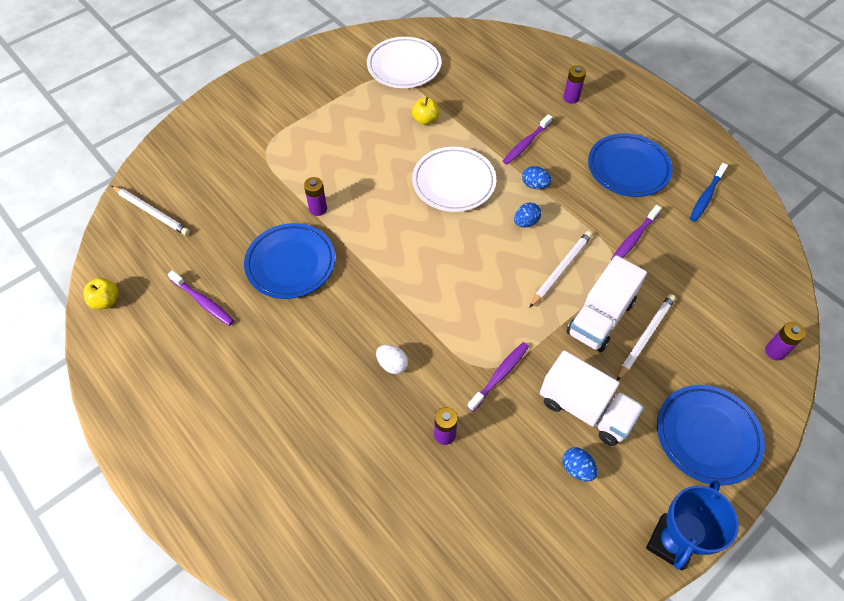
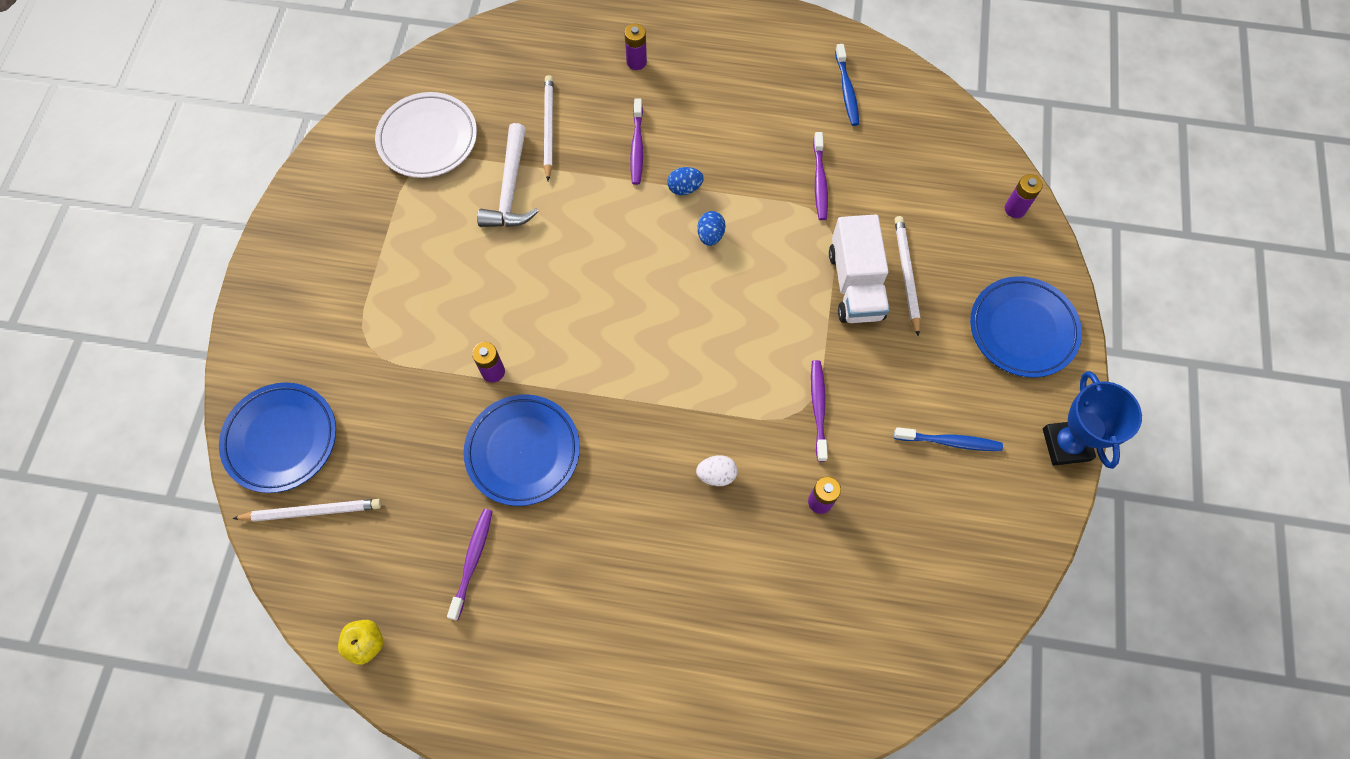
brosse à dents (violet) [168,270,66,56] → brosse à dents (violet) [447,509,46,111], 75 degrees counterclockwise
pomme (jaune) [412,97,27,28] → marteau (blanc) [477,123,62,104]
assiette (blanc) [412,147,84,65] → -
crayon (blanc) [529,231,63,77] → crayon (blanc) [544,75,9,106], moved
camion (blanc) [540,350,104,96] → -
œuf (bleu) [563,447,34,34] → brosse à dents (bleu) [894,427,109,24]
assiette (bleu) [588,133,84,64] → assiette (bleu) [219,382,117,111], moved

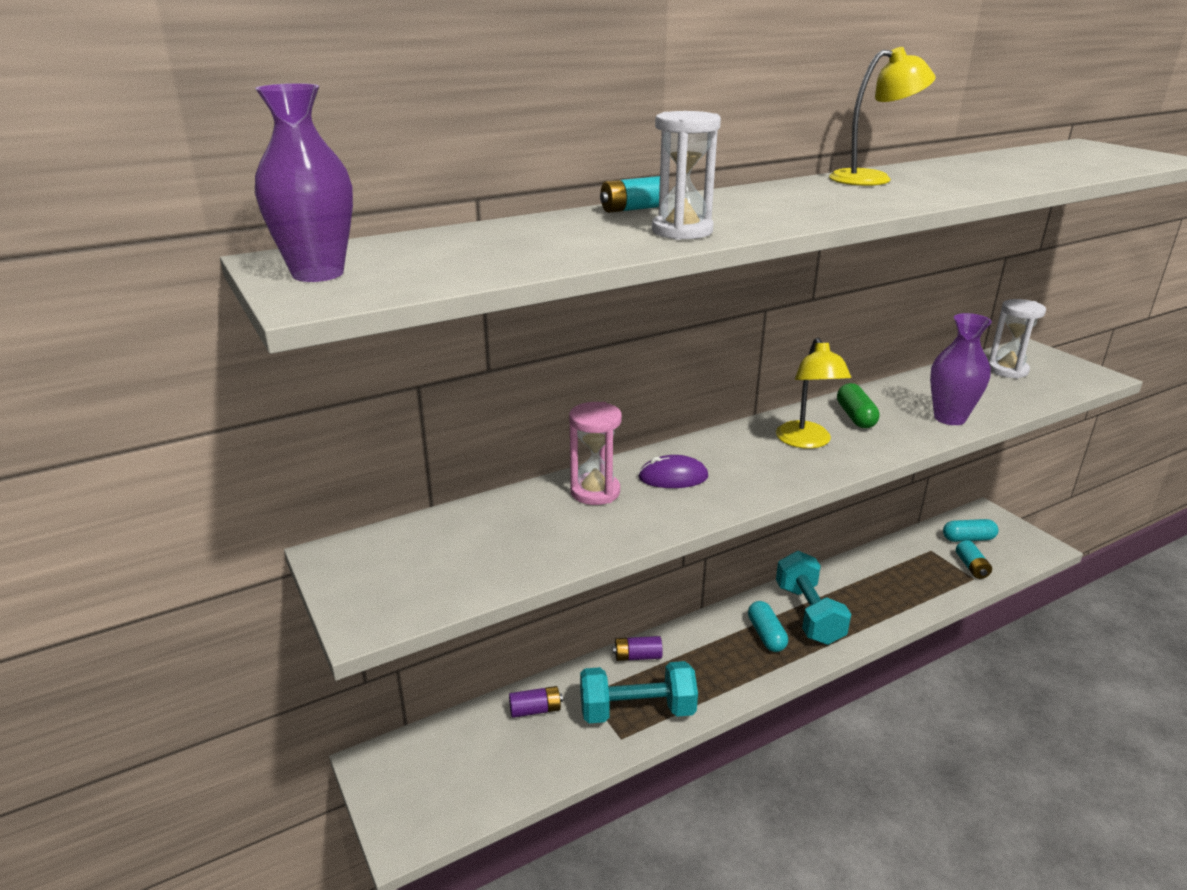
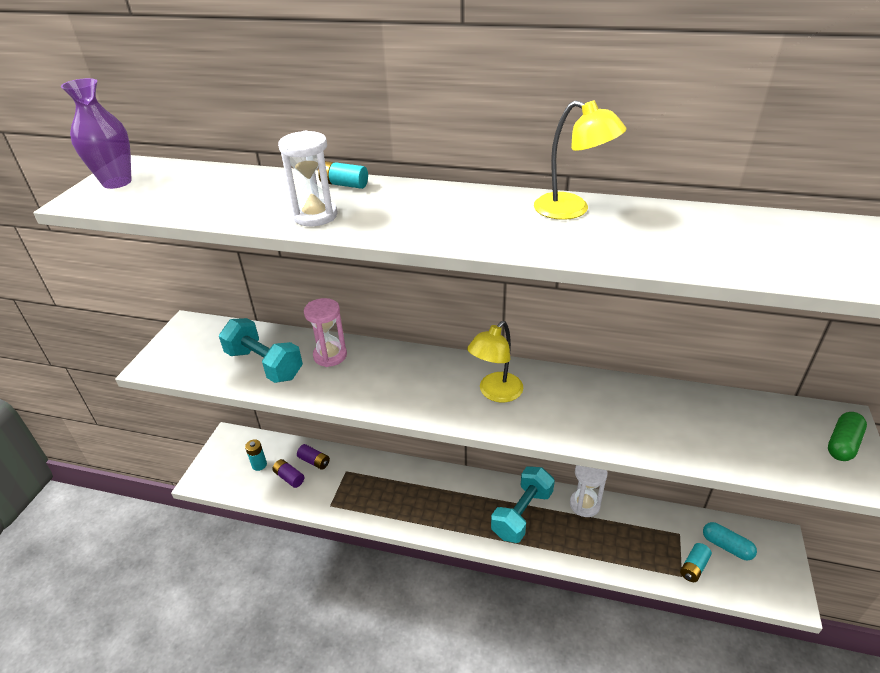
haltère (turquoise) [580,661,118,62] → haltère (turquoise) [219,318,84,65], moved
pile (violet) [612,636,51,25] → pile (violet) [272,459,32,29], moved
souris (violet) [638,455,70,33] → -
gélule (turquoise) [748,601,40,51] → -
gélule (vert) [837,383,43,45] → gélule (vert) [828,412,39,49], moved
vase (violet) [930,313,62,112] → -
sablier (blanc) [988,299,58,80] → sablier (blanc) [570,465,38,52], moved
- → pile (turquoise) [245,439,22,32]

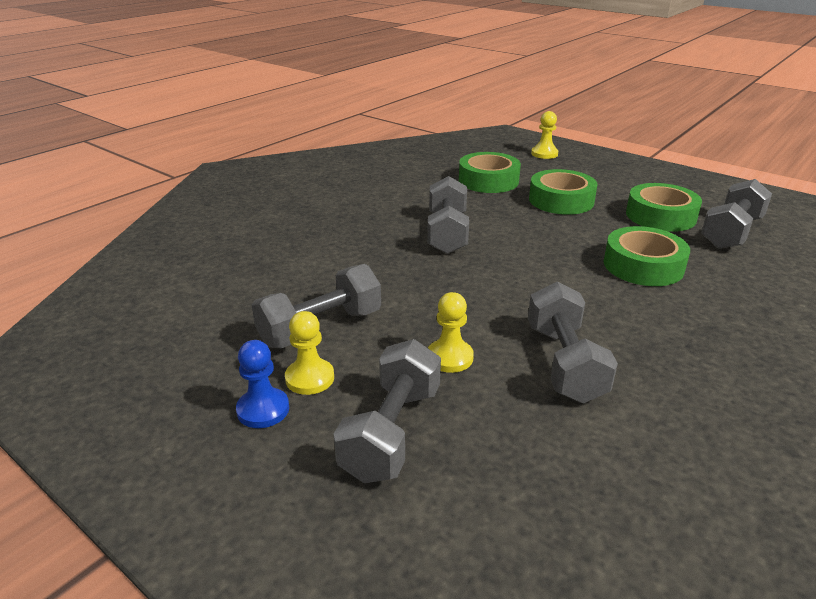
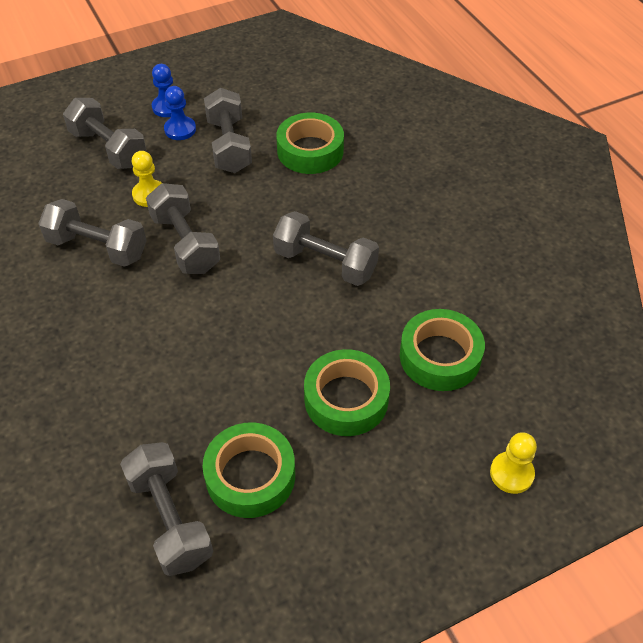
pion (jaune) [285,311,49,84] → pion (bleu) [164,86,32,54]
ruban adhésif (vert) [603,226,87,60] → ruban adhésif (vert) [276,113,68,61], moved
- → haltère (gris) [146,183,74,91]

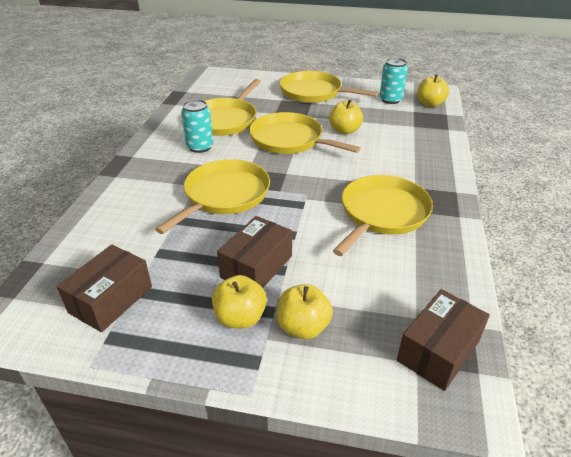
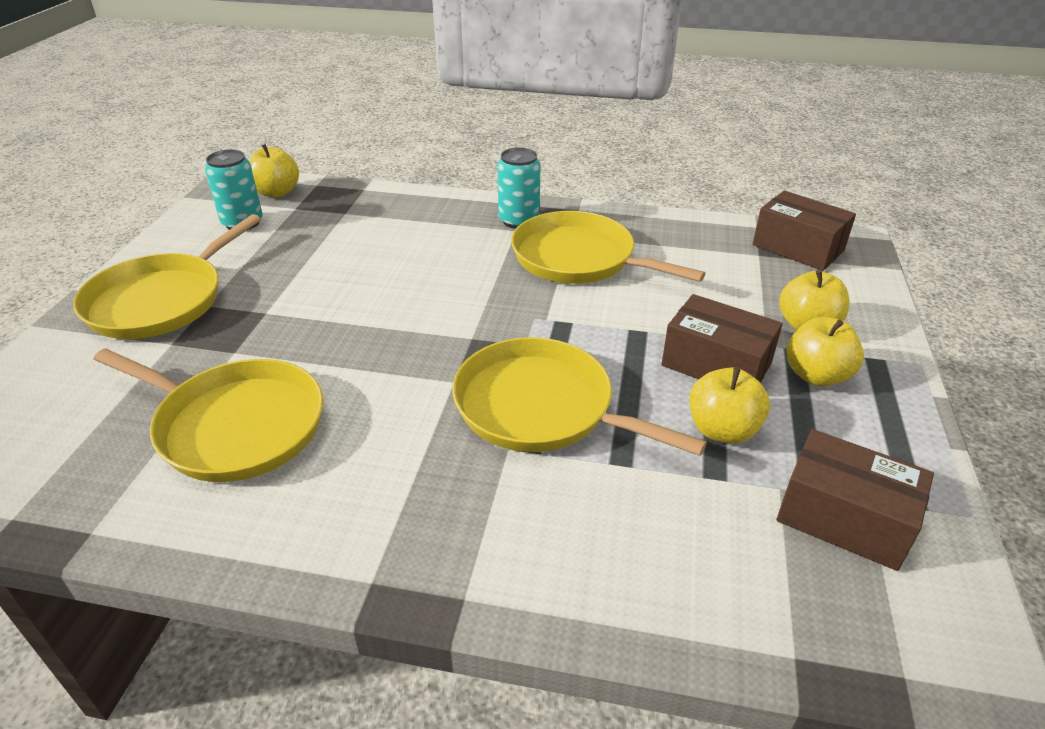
canette (turquoise) [181,99,32,54] → canette (turquoise) [497,148,44,81], moved
poêle (jaune) [249,112,112,42] → -
pomme (jaune) [329,100,34,34] → pomme (jaune) [689,367,81,77], moved

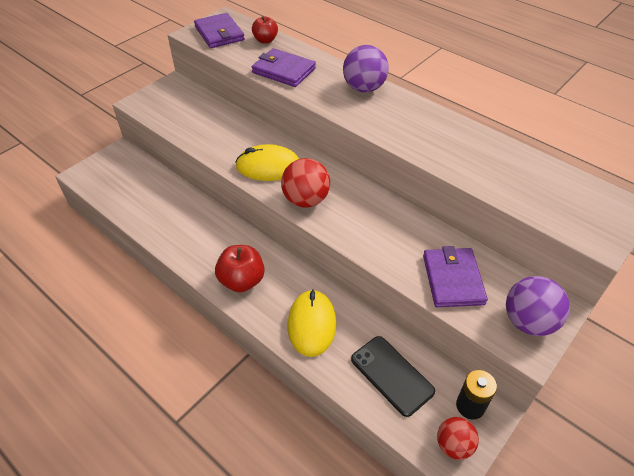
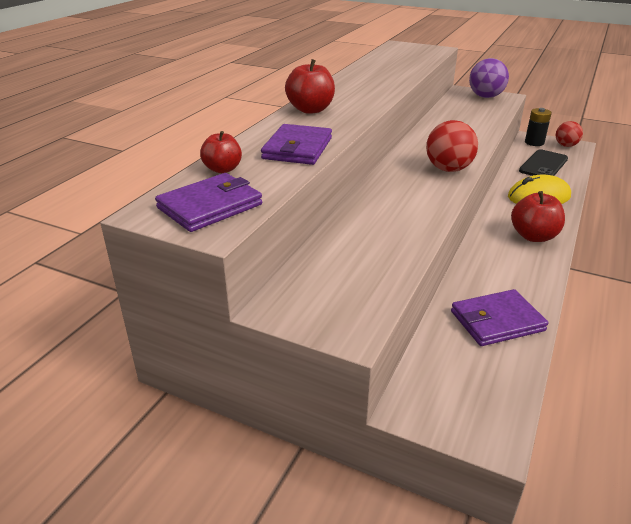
souris (jaune) [235,144,65,37] → -
balle (violet) [343,45,46,48] → pomme (rouge) [285,59,50,55]
portefeuille (violet) [423,246,65,61] → portefeuille (violet) [451,289,97,57], moved

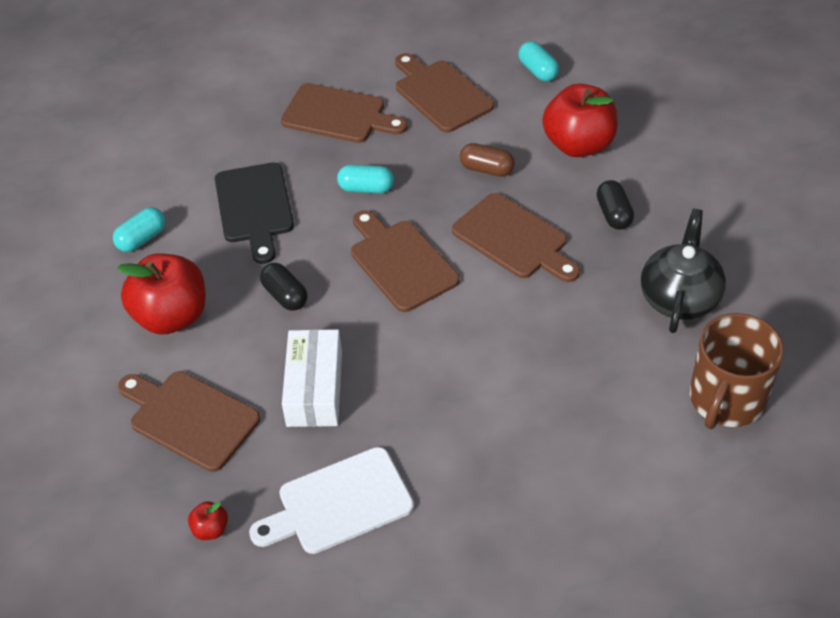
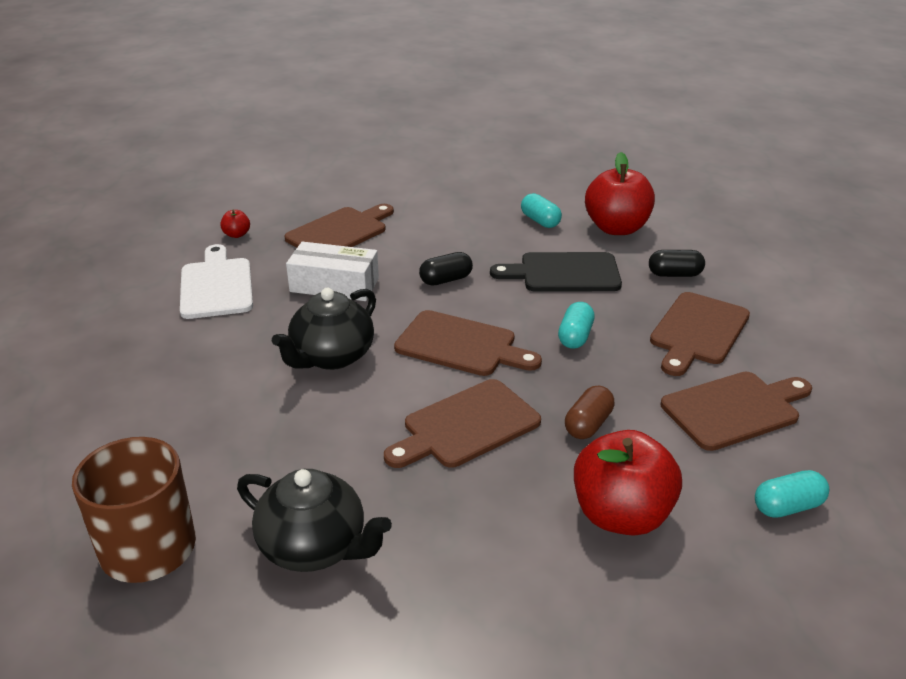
pomme (rouge) [117,253,89,82] → pomme (rouge) [585,152,70,83], moved
planche à découper (marron) [351,210,109,102] → planche à découper (marron) [394,310,148,66], 45 degrees clockwise
gélule (noir) [596,180,38,50] → gélule (noir) [649,250,56,27], moved
- → théière (noir) [272,288,104,82]

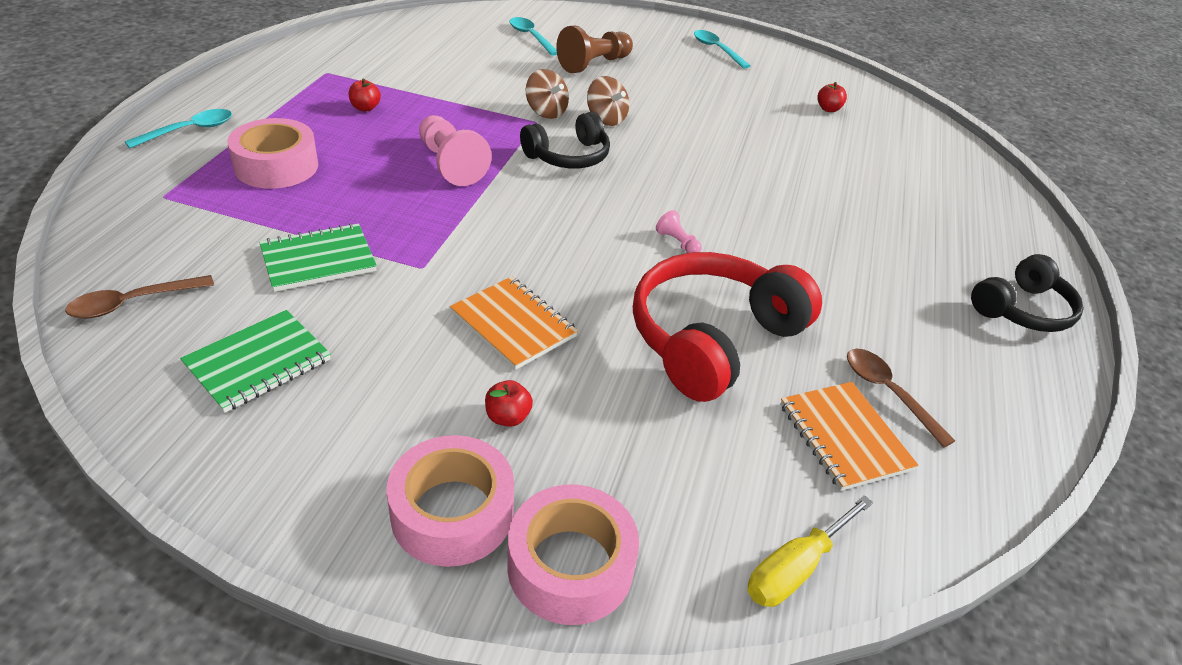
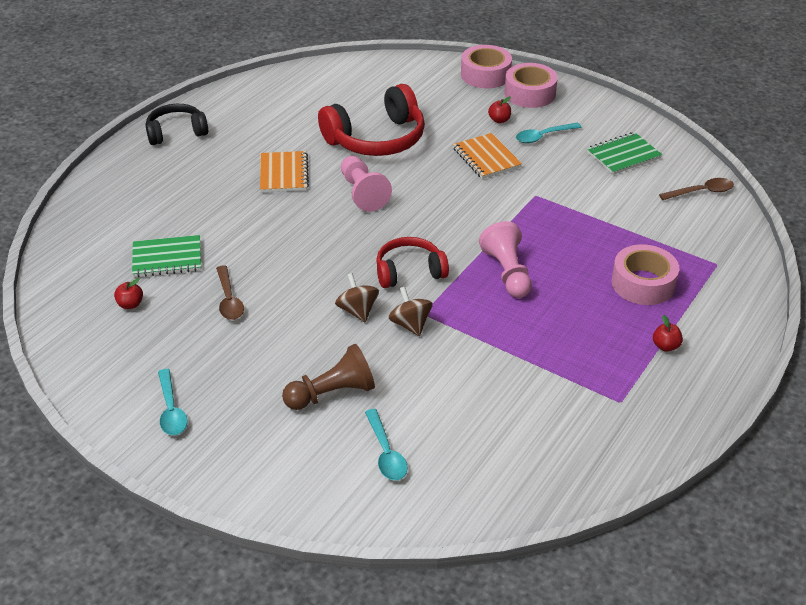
cuillère (turquoise) [125,109,107,39] → cuillère (turquoise) [516,123,66,20], moved
carnet (vert) [259,223,118,69] → carnet (vert) [132,235,69,42], moved
pomme (rouge) [349,78,32,33] → pomme (rouge) [653,315,30,37], moved
casque audio (noir) [520,112,90,56] → casque audio (rouge) [376,237,73,51]
pion (rose) [656,210,46,43] → pion (rose) [341,156,51,56], x2.10
tournevis (jaune) [747,495,126,112] → -
carnet (orange) [780,382,139,109] → carnet (orange) [260,151,49,41], moved
cuillère (marron) [847,349,108,99] → cuillère (marron) [216,265,28,55], moved

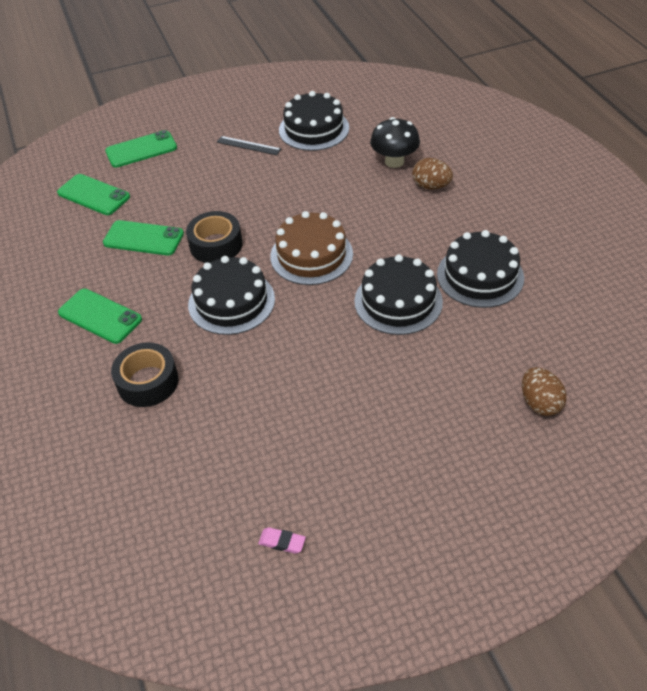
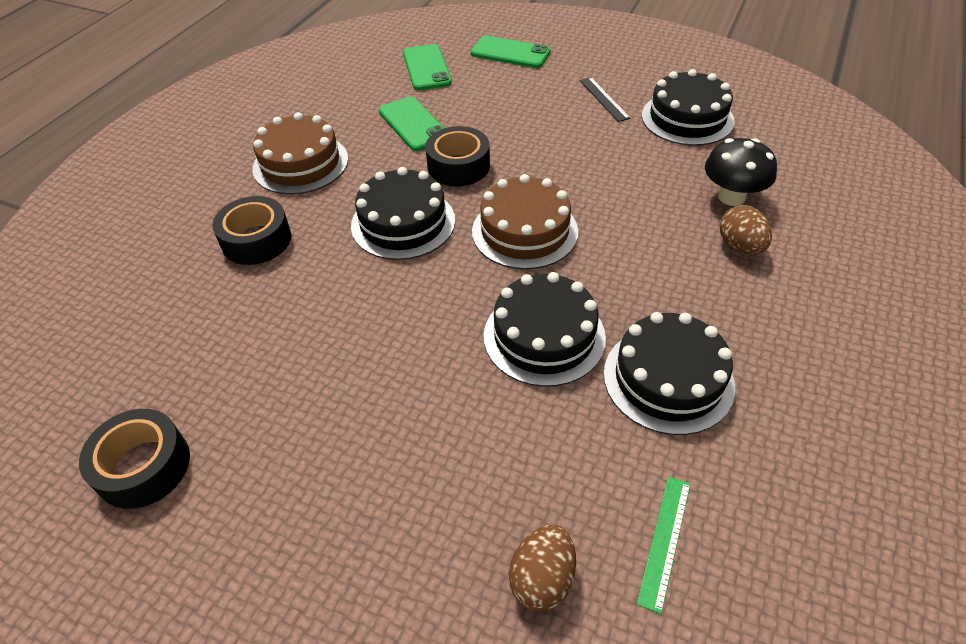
téléphone (vert) [58,289,84,55] → gâteau (marron) [252,112,96,82]
gomme (rose) [258,527,48,27] → ruban adhésif (noir) [79,409,111,100]
- → règle (vert) [637,476,54,138]

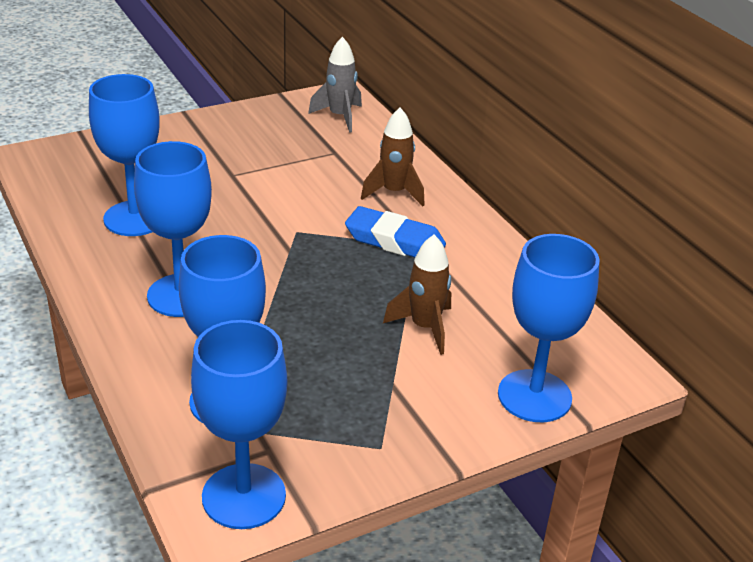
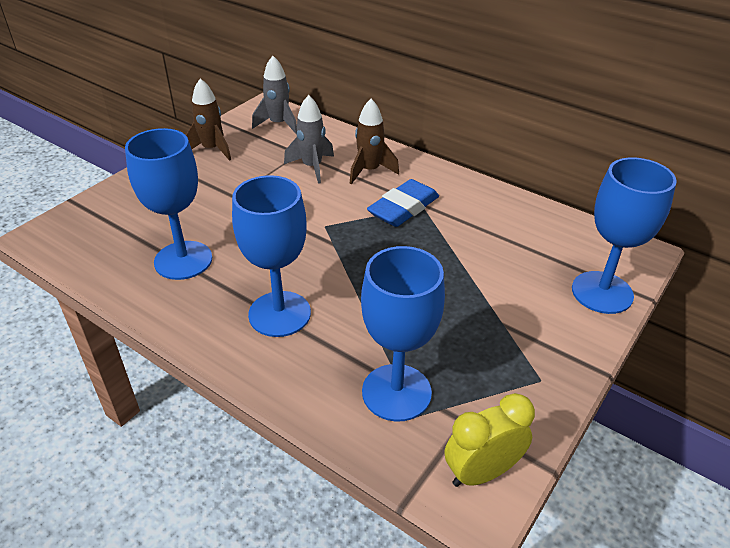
verre à pied (bleu) [191,320,97,209] → réveil (jaune) [445,393,90,94]
gomme (bleu) [345,206,101,51] → gomme (bleu) [367,179,72,48], 45 degrees counterclockwise
fusée (marron) [383,235,68,120] → fusée (marron) [186,78,45,83], moved
- → fusée (gris) [284,95,50,89]

